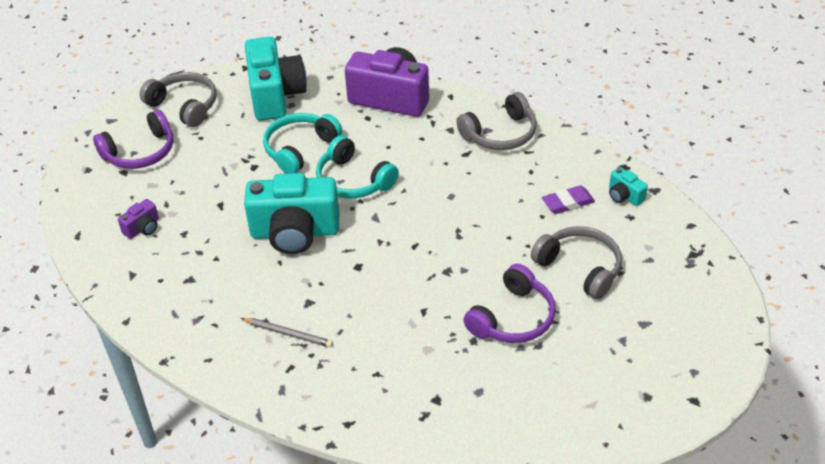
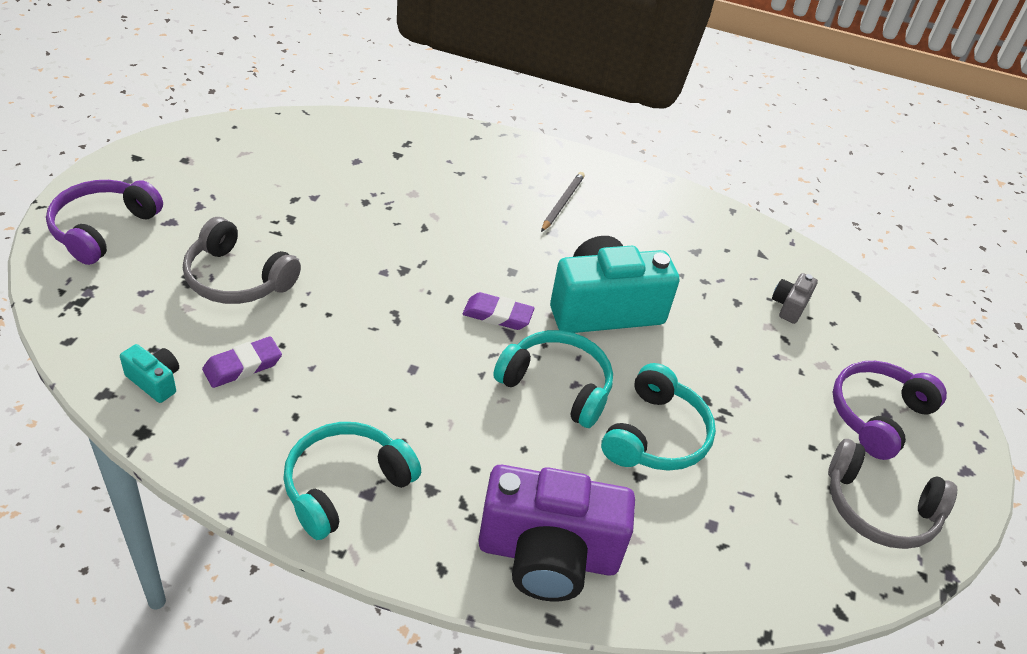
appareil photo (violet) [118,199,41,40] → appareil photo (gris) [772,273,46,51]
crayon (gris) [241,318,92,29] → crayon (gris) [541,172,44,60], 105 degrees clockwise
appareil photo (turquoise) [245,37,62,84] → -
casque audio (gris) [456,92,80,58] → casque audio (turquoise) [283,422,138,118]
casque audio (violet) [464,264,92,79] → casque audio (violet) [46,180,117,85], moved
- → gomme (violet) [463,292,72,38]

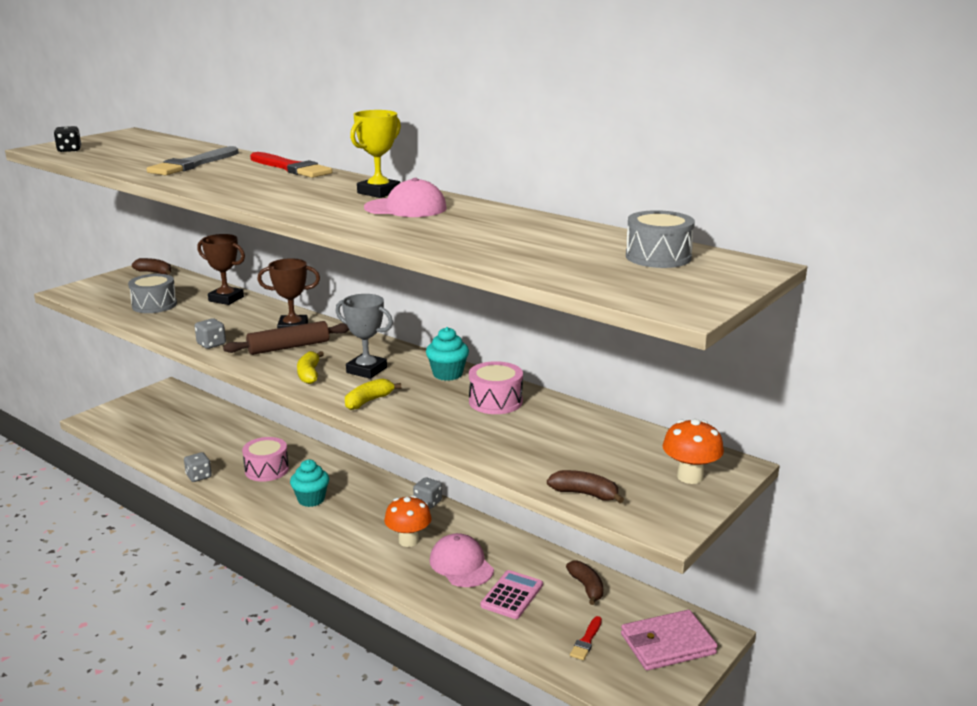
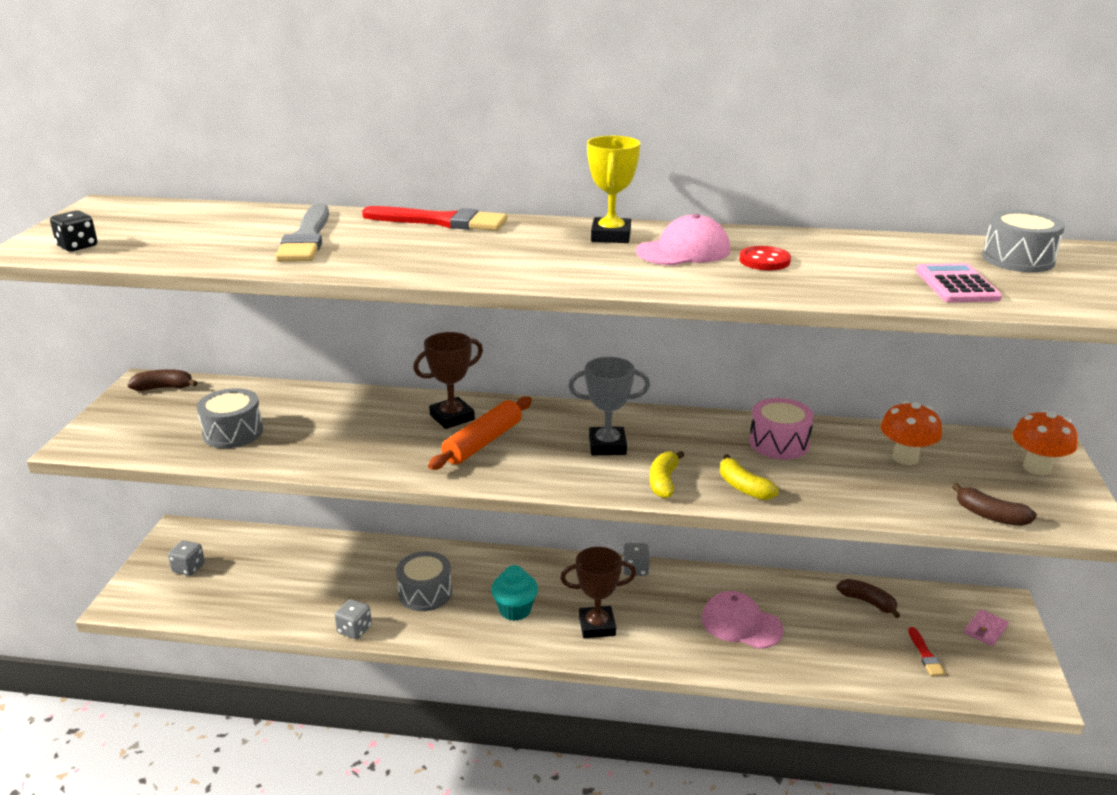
dé (gris) [195,318,31,31] → dé (gris) [168,540,37,36], moved
trophée (marron) [197,234,48,71] → trophée (marron) [560,547,76,91], moved
rouleau à pâtisserie (marron) [223,321,126,34] → rouleau à pâtisserie (orange) [428,397,104,73]
tambour (rose) [242,437,47,45] → tambour (gris) [396,551,56,60]
banane (jaune) [297,351,27,33] → banane (jaune) [720,454,59,46], moved
champignon (orange) [384,495,48,52] → champignon (orange) [880,401,62,64], moved
muffin (turquoise) [426,327,43,54] → -
calculatrice (rose) [480,570,63,49] → calculatrice (rose) [916,263,86,39], moved
banane (marron) [547,470,77,33] → banane (marron) [952,483,85,43], 135 degrees counterclockwise
portefeuille (rose) [621,610,97,61] → portefeuille (rose) [964,609,45,37], x0.52
- → bouton (rouge) [739,246,52,24]

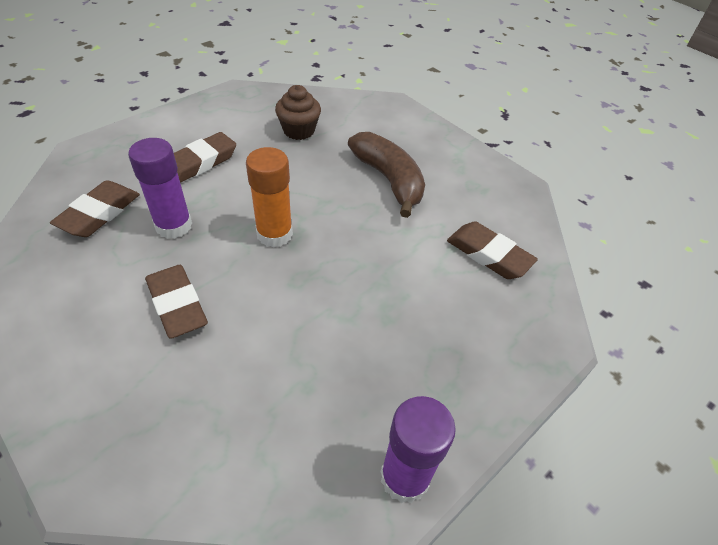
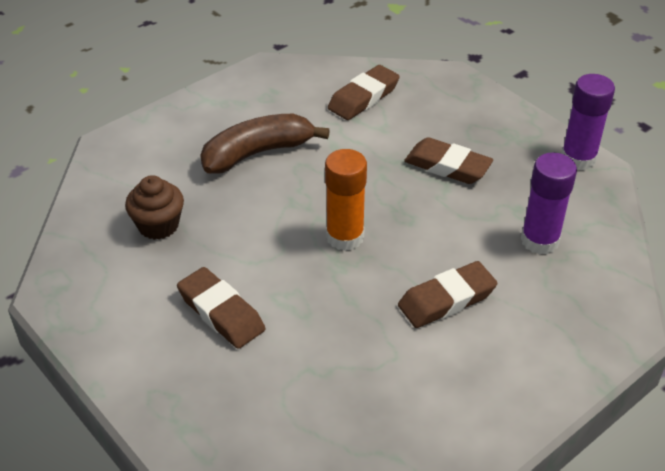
gomme (marron) [50,180,90,57] → gomme (marron) [404,137,89,47], moved
bâton de colle (violet) [128,138,64,101] → bâton de colle (violet) [521,152,56,103], moved

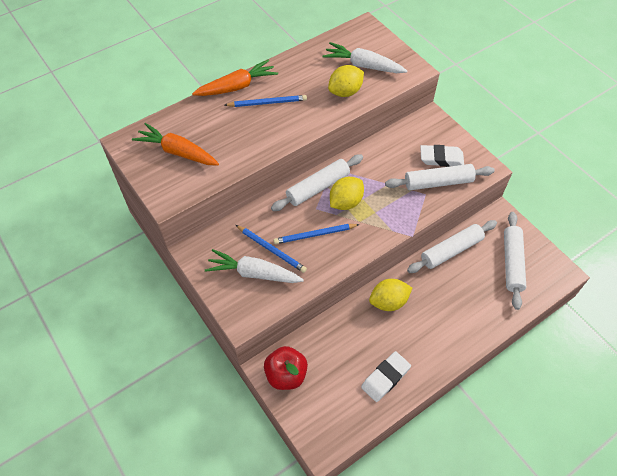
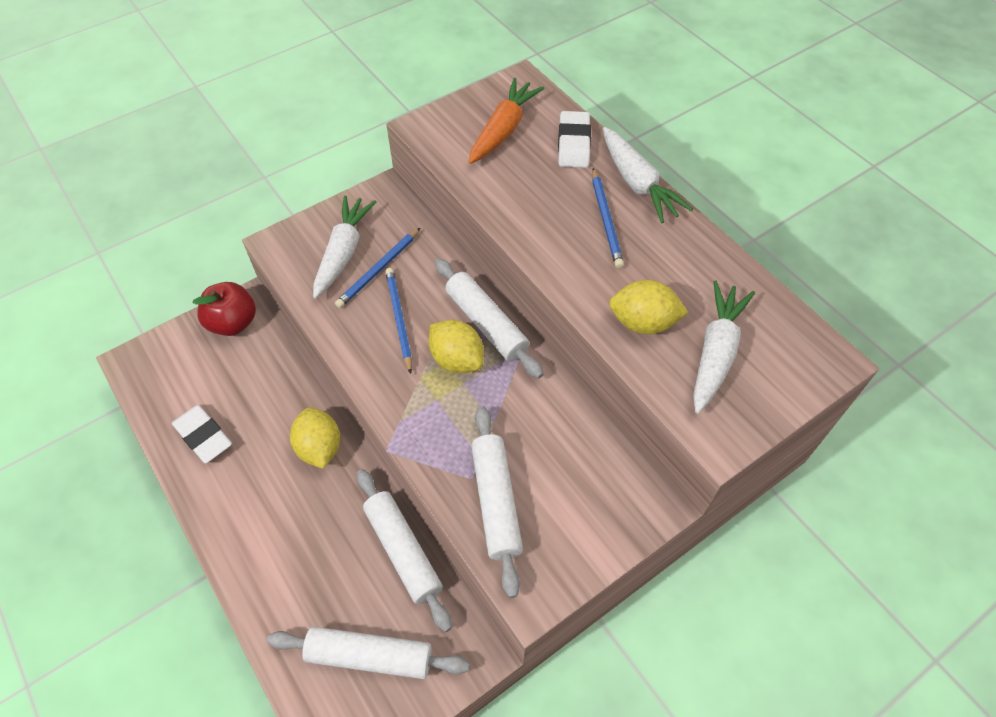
carotte (orange) [192,59,86,37] → carotte (blanc) [603,127,90,96]
citron (jaune) [328,65,36,32] → citron (jaune) [609,280,79,54], 45 degrees counterclockwise
gomme (blanc) [420,145,44,22] → gomme (blanc) [558,111,33,57], moved

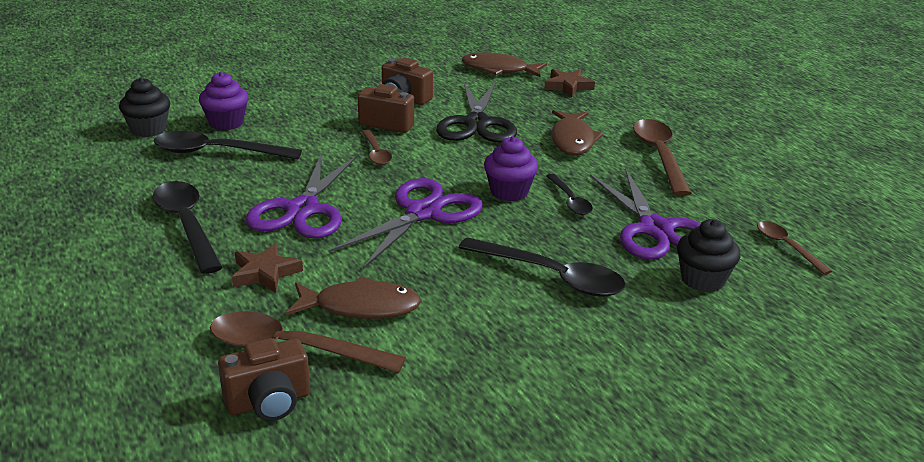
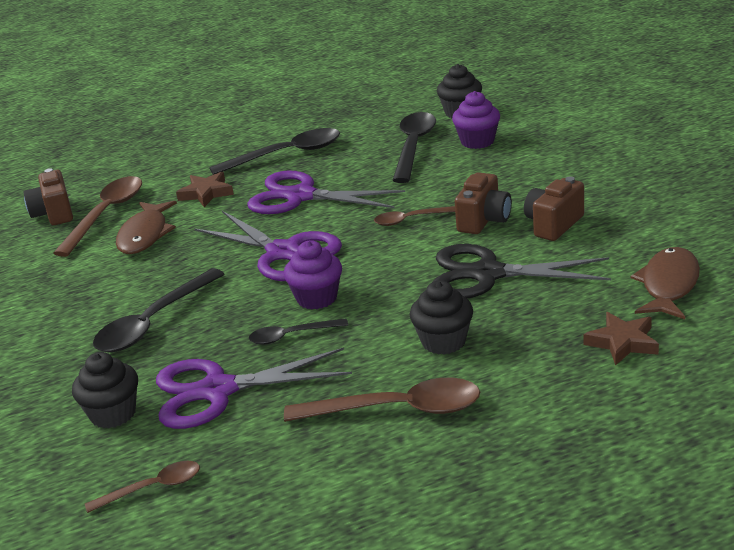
poisson (marron) [551,110,52,45] → muffin (noir) [409,280,64,75]

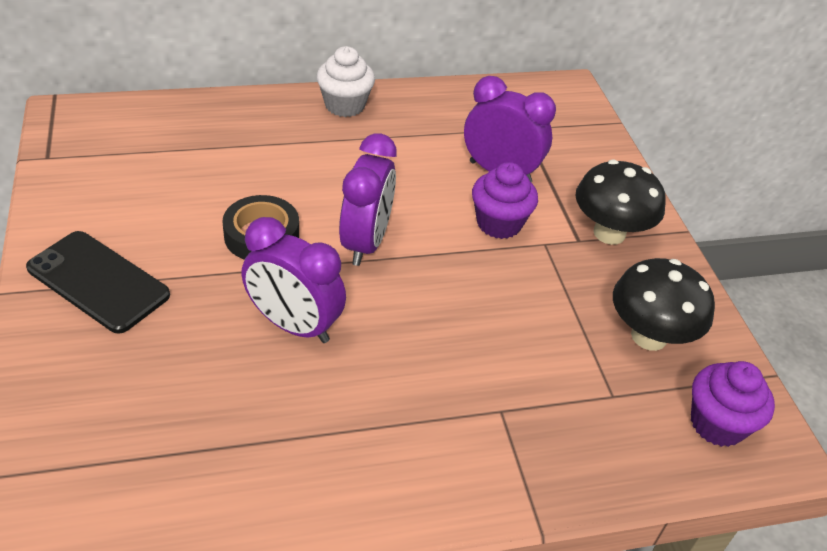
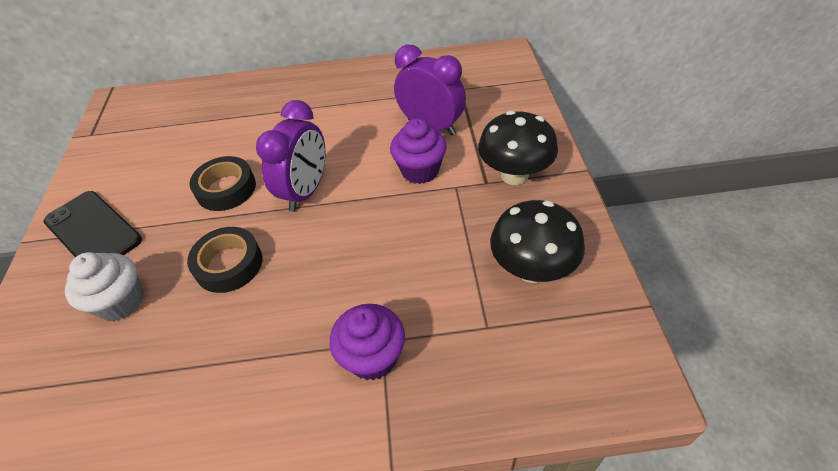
réveil (violet) [242,217,104,126] → ruban adhésif (noir) [187,227,75,66]
muffin (blanc) [316,46,59,71] → muffin (blanc) [65,252,78,69], moved
muffin (violet) [691,361,84,86] → muffin (violet) [330,304,75,76], moved

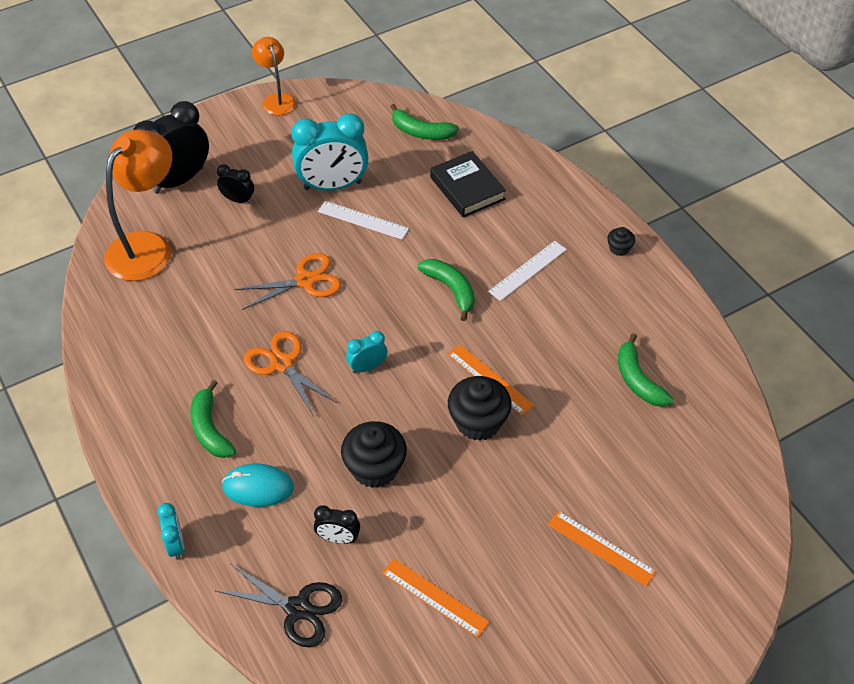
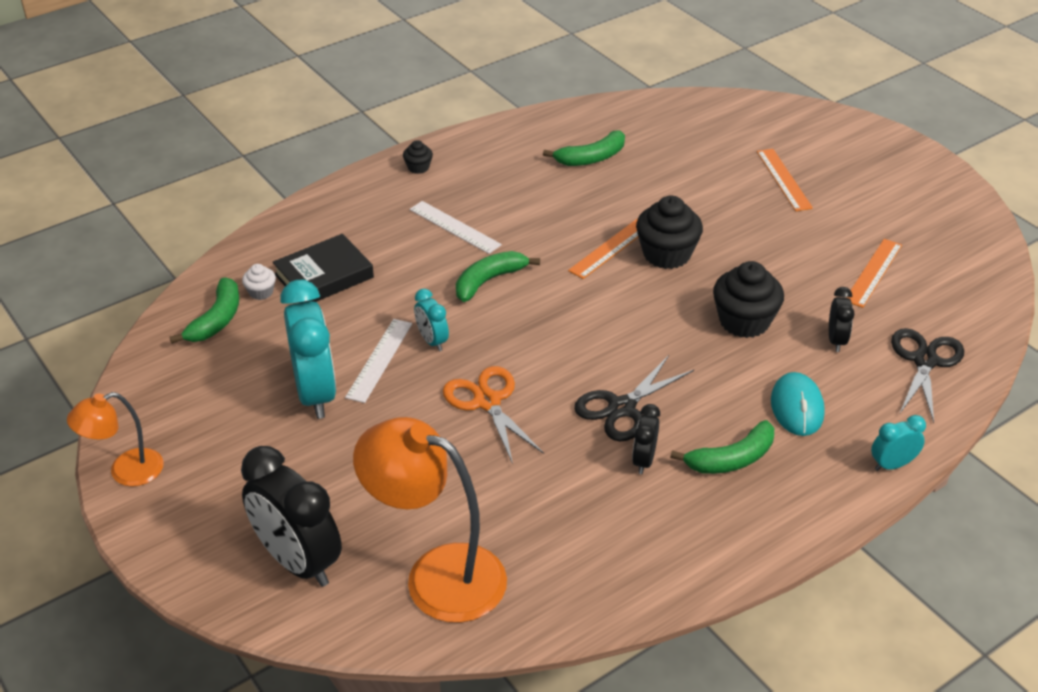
réveil (noir) [217,164,37,40] → réveil (noir) [632,404,28,70], moved
ciseaux (orange) [244,331,93,85] → ciseaux (noir) [574,355,120,86]
réveil (turquoise) [346,331,41,42] → réveil (turquoise) [414,289,35,62], moved
règle (orange) [548,511,109,75] → règle (orange) [757,149,56,62], 45 degrees counterclockwise
- → muffin (blanc) [242,264,34,36]

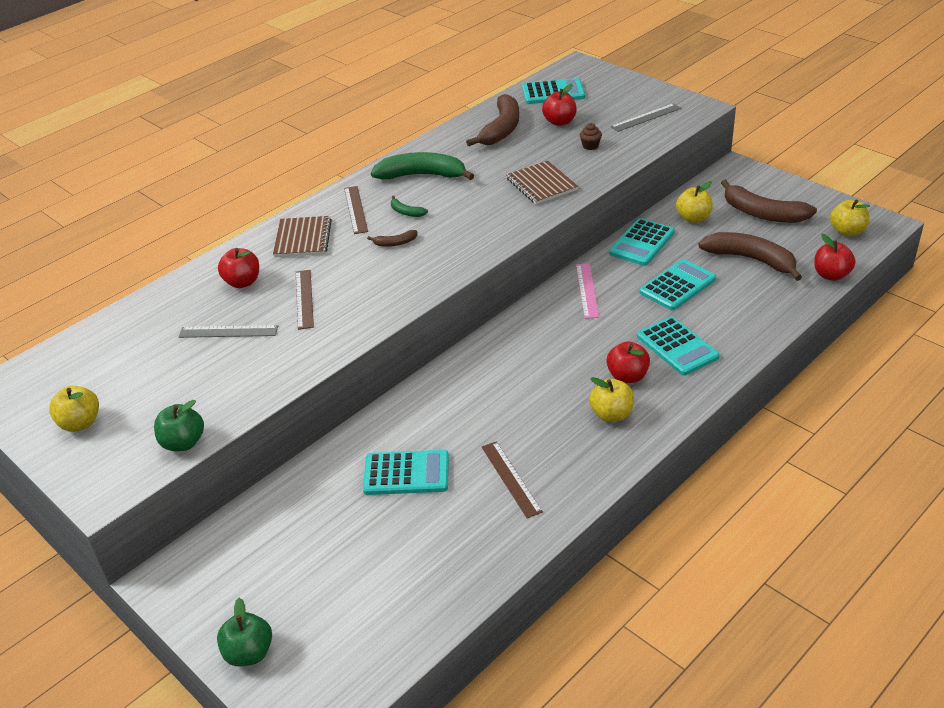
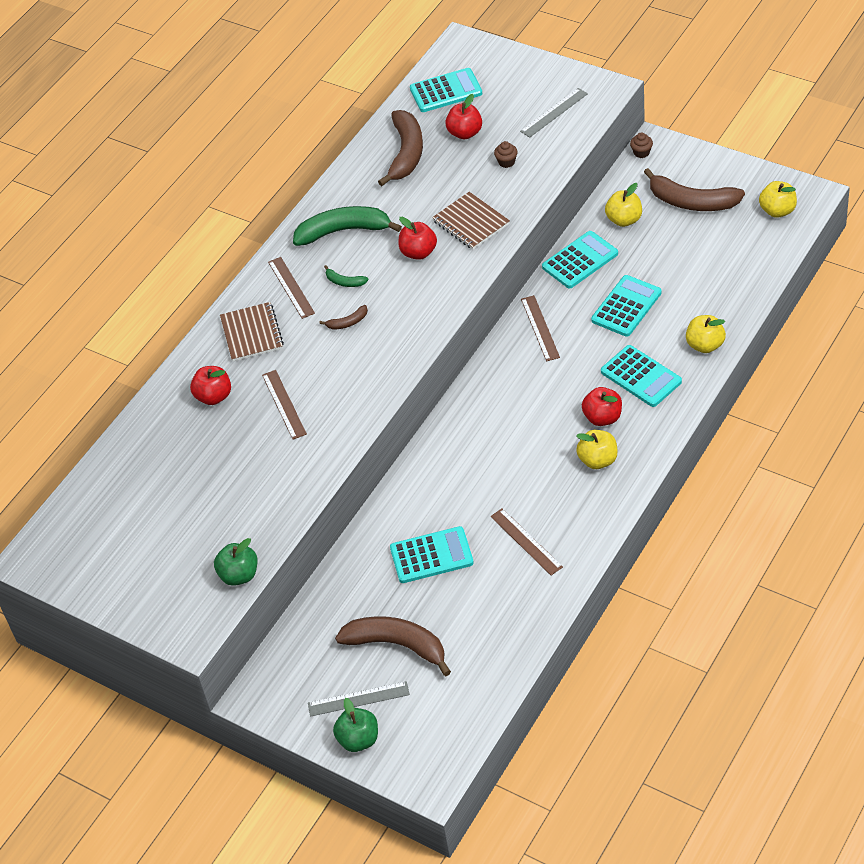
pomme (jaune) [49,386,50,46] → pomme (jaune) [686,315,40,38], moved
règle (gris) [178,325,100,13] → règle (gris) [308,681,102,36], moved
règle (rose) [576,263,23,56] → règle (marron) [521,295,39,66]
calculatrice (turquoise) [609,218,66,48] → calculatrice (turquoise) [542,231,76,57], 150 degrees counterclockwise
banane (marron) [698,232,104,49] → banane (marron) [335,616,116,60], moved
pomme (rouge) [814,234,41,47] → pomme (rouge) [398,216,39,44], moved
- → muffin (marron) [630,132,23,26]

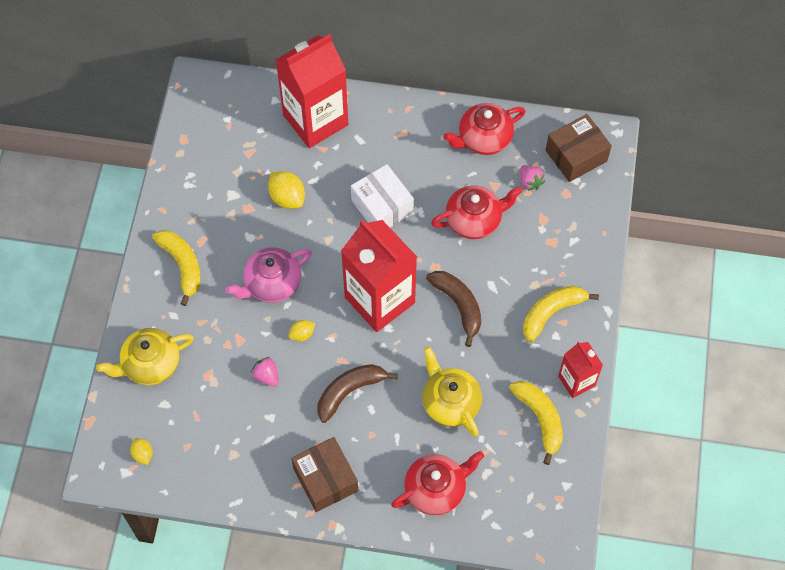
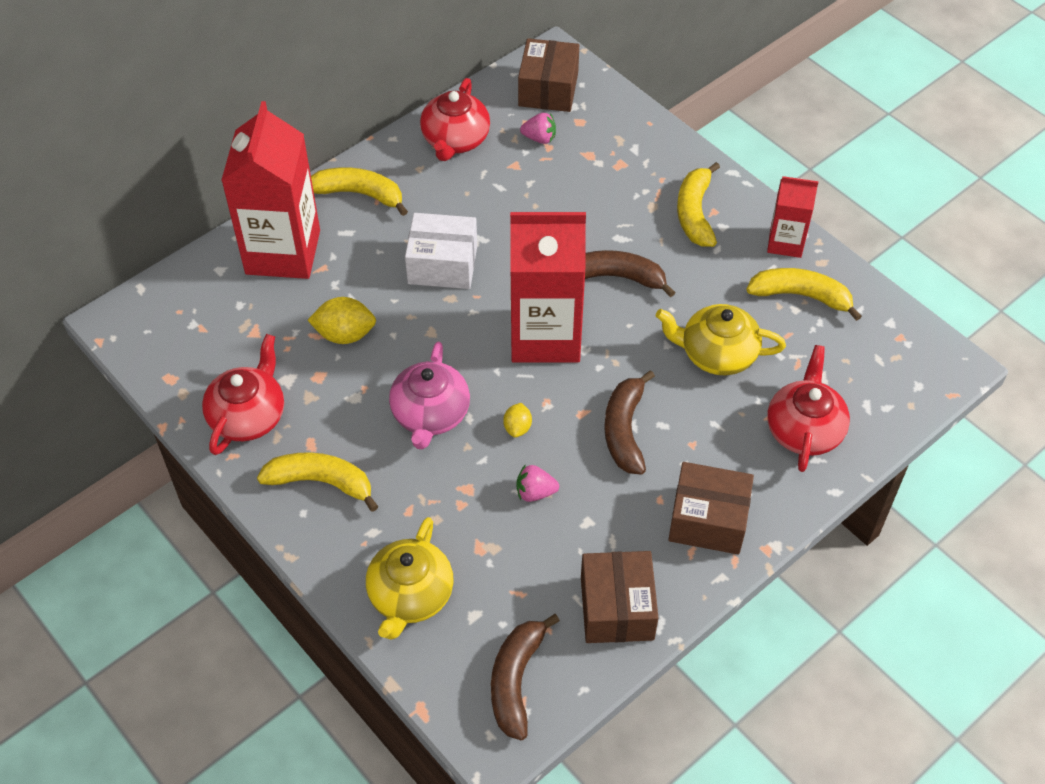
citron (jaune) [130,438,23,27] → banane (marron) [491,614,69,126]
théière (rouge) [431,185,92,54] → théière (rouge) [202,334,82,121], moved
- → banane (jaune) [311,167,97,49]
- → boîte (marron) [581,551,78,92]

